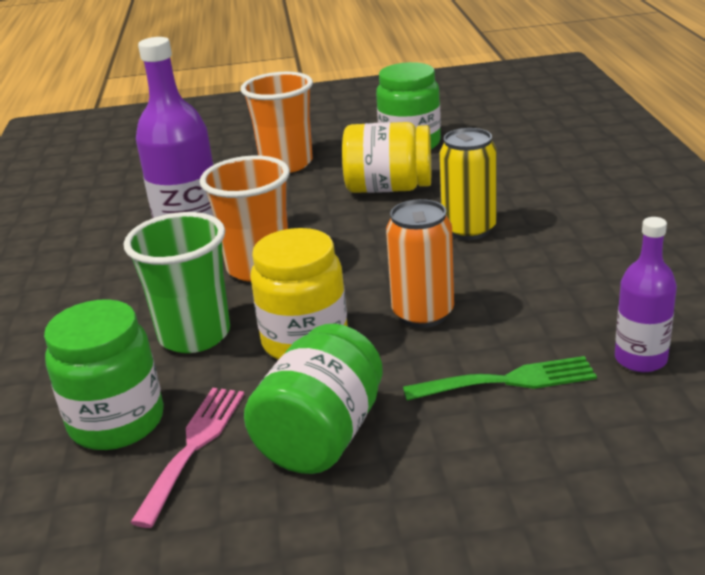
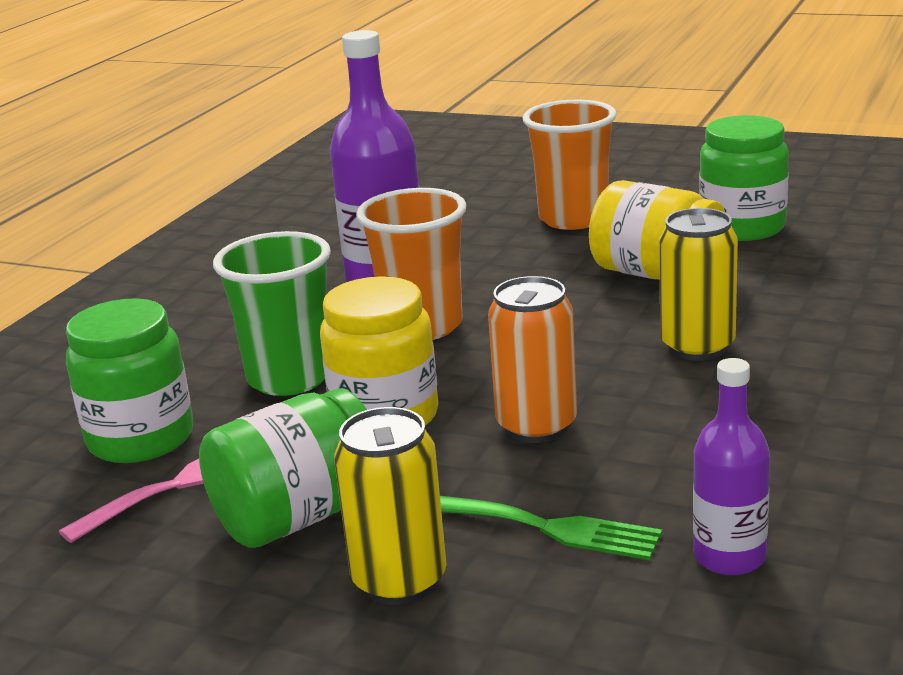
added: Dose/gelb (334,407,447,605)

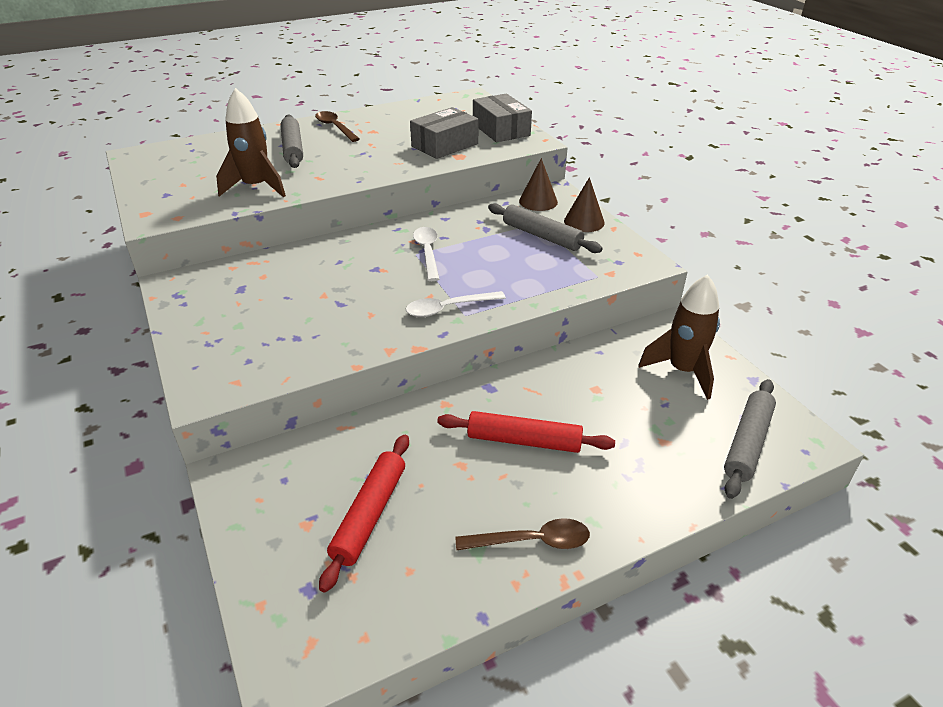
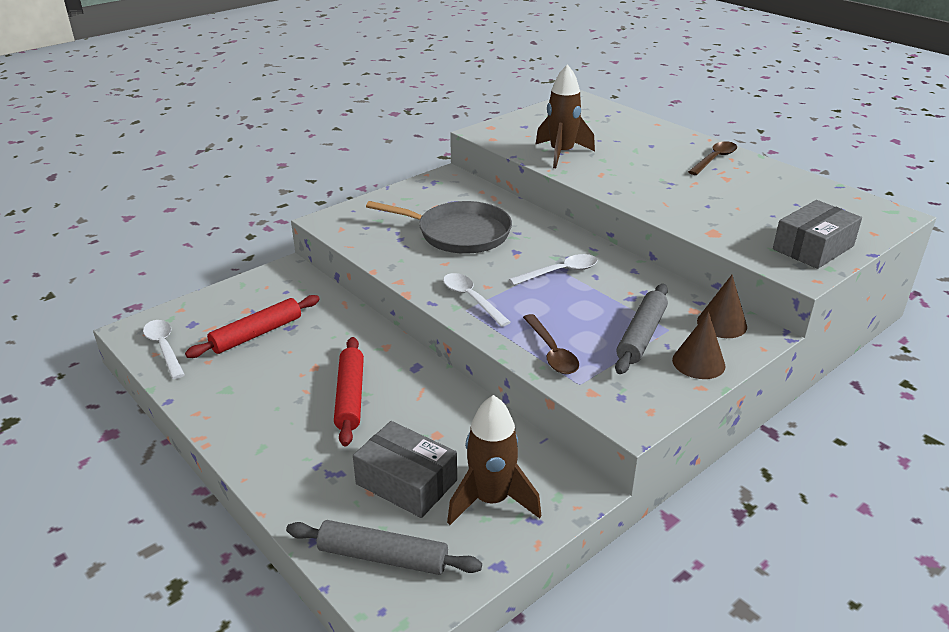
removed: Nudelholz/grau (280,114,303,168)
added: Pfanne/grau (366,201,512,254); Löffel/weiß (143,320,185,379)
moved: Schachtel/grau (410,107,478,159) to (353,421,457,518); Löffel/braun (456,518,590,551) to (523,314,579,374)
turned: Nudelholz/rot (319,435,409,593) = (185,295,320,358) 45 degrees counterclockwise

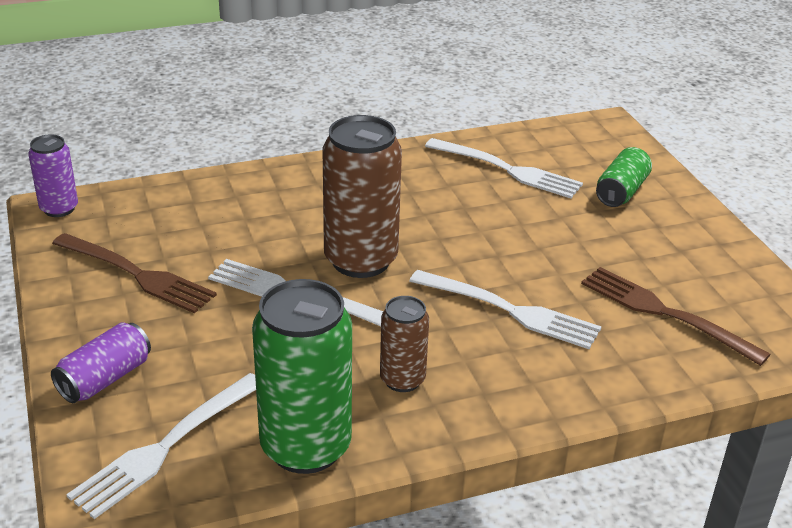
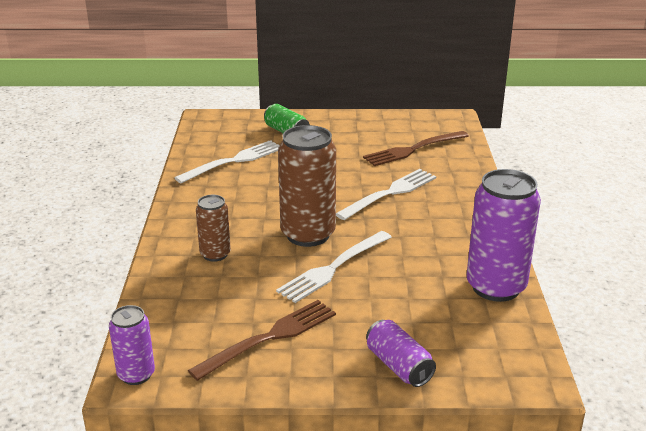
removed: Gabel/weiß (66,373,256,519)
moved: Dose/braun (380,296,429,392) to (196,195,231,262)
recoloured: Dose/grün (252,279,352,474) to Dose/lila (467,169,541,302)

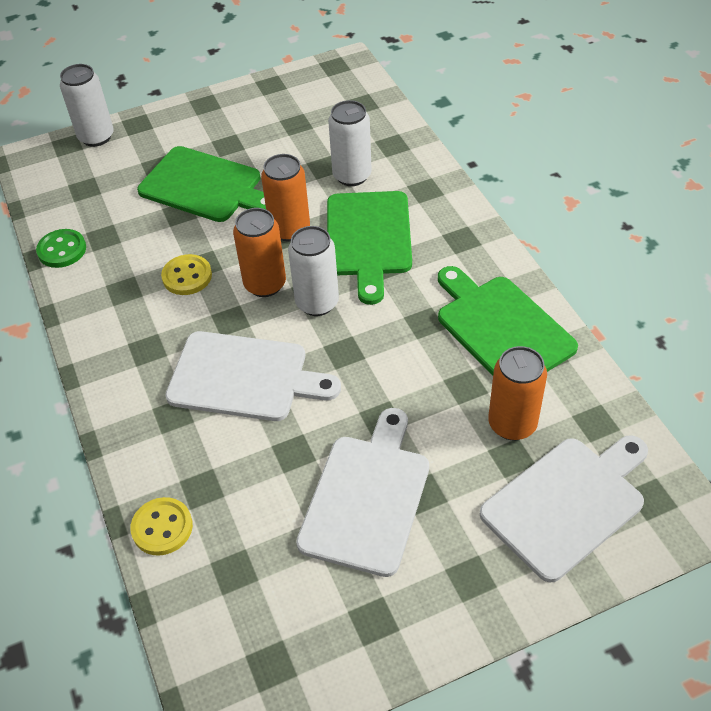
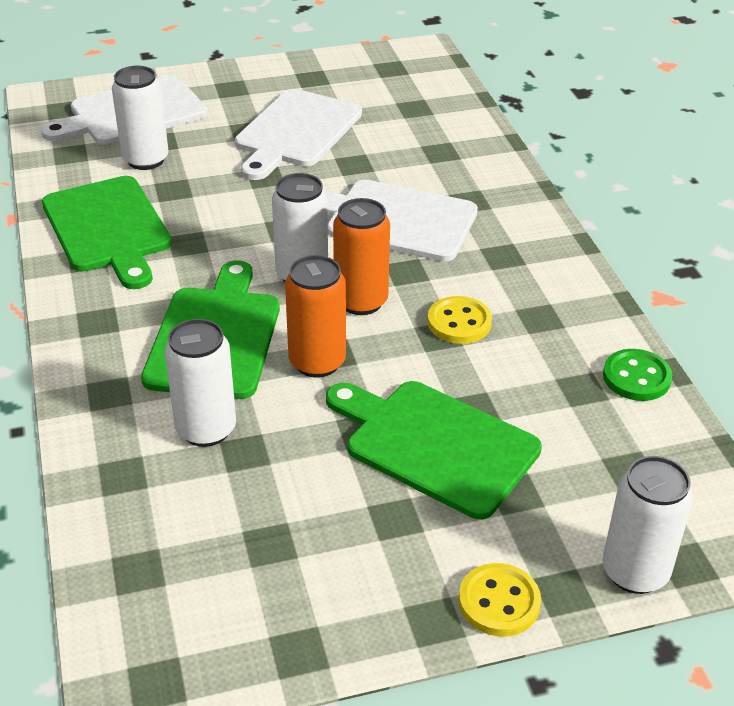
moved: Knopf/gelb (130,497,193,556) to (459,563,541,636)
recoloured: Dose/orange (488,346,547,440) to Dose/weiß (112,66,169,170)

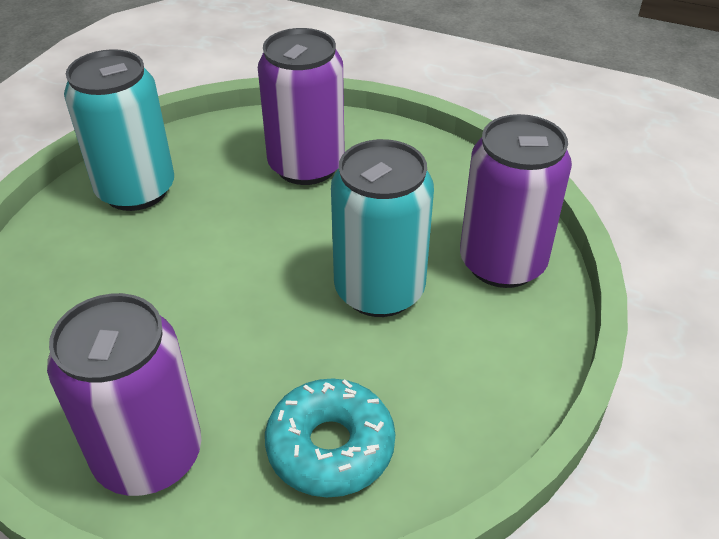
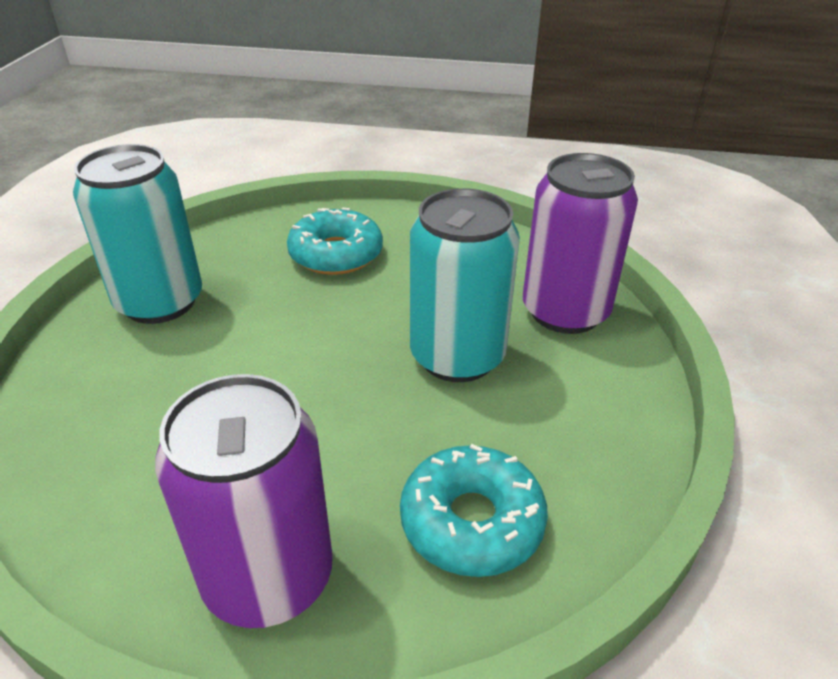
replaced: Dose/lila (258,28,345,185) to Donut/türkis (287,207,383,275)

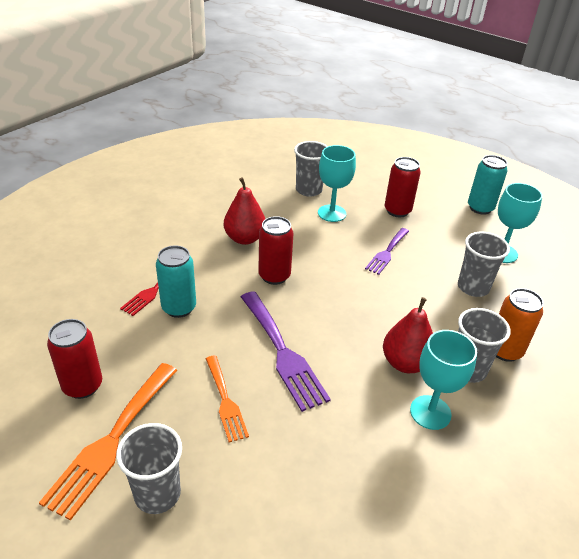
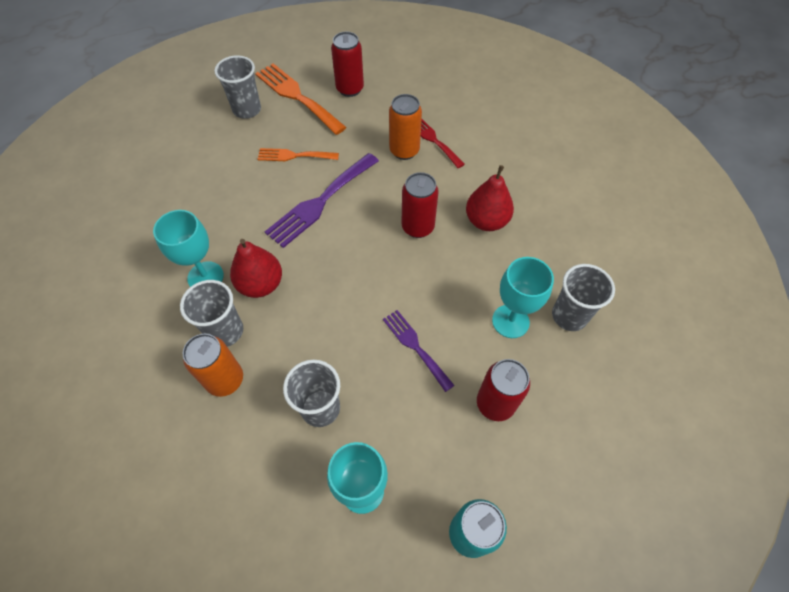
recoloured: Dose/türkis (156,245,196,318) to Dose/orange (389,94,422,160)
turned: Gabel/lila (241,291,331,412) = (265,153,379,248) 45 degrees counterclockwise

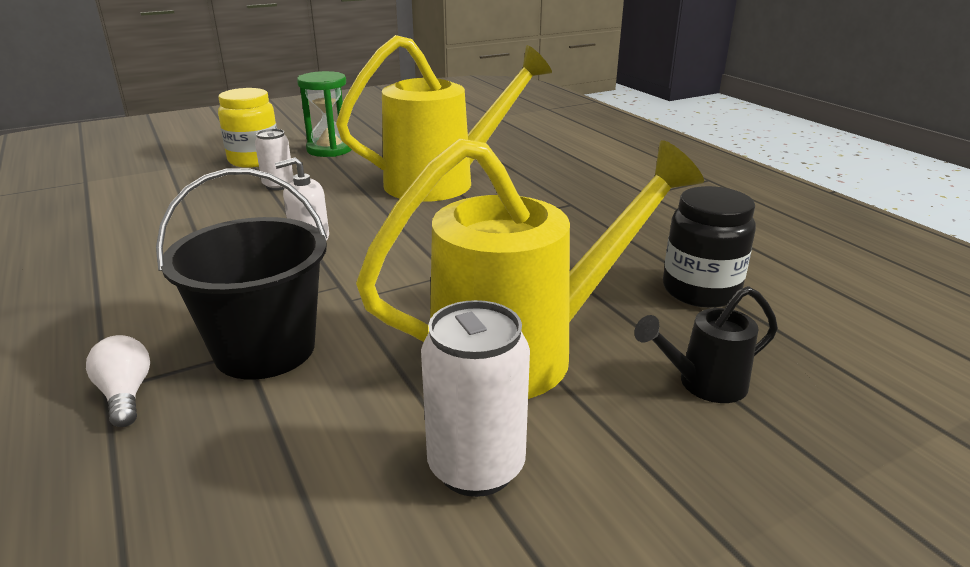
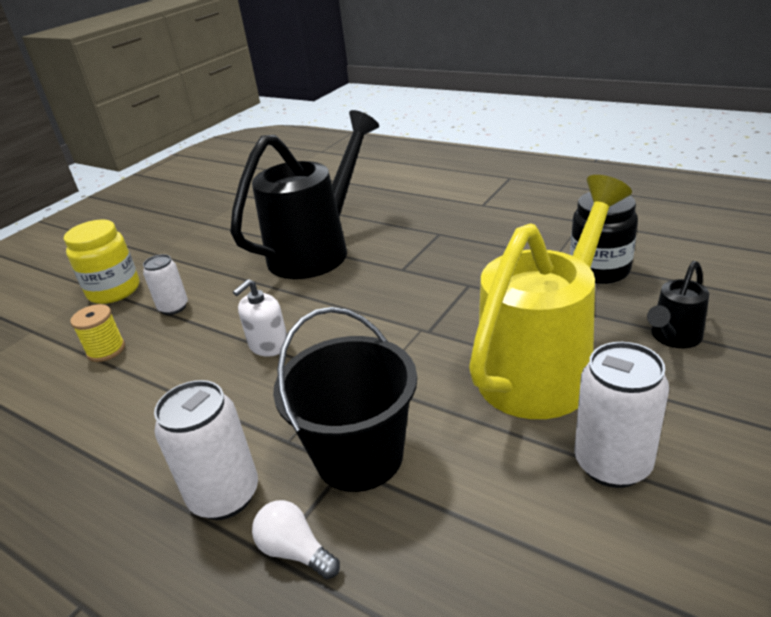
removed: Sanduhr/grün (297,71,352,157)
added: Garnrolle/gelb (70,304,125,362); Dose/weiß (154,380,258,520)
recoloured: Gießkanne/gelb (336,35,552,202) to Gießkanne/schwarz (230,110,379,279)

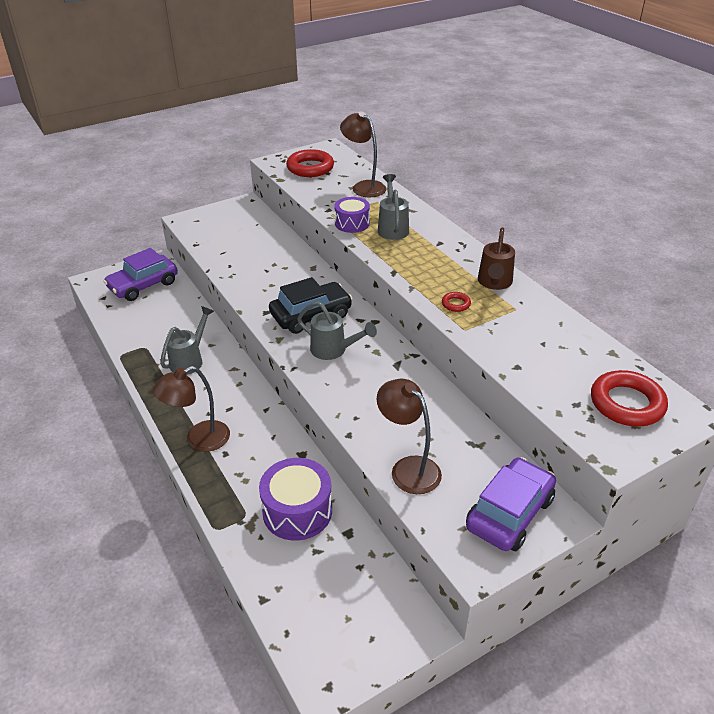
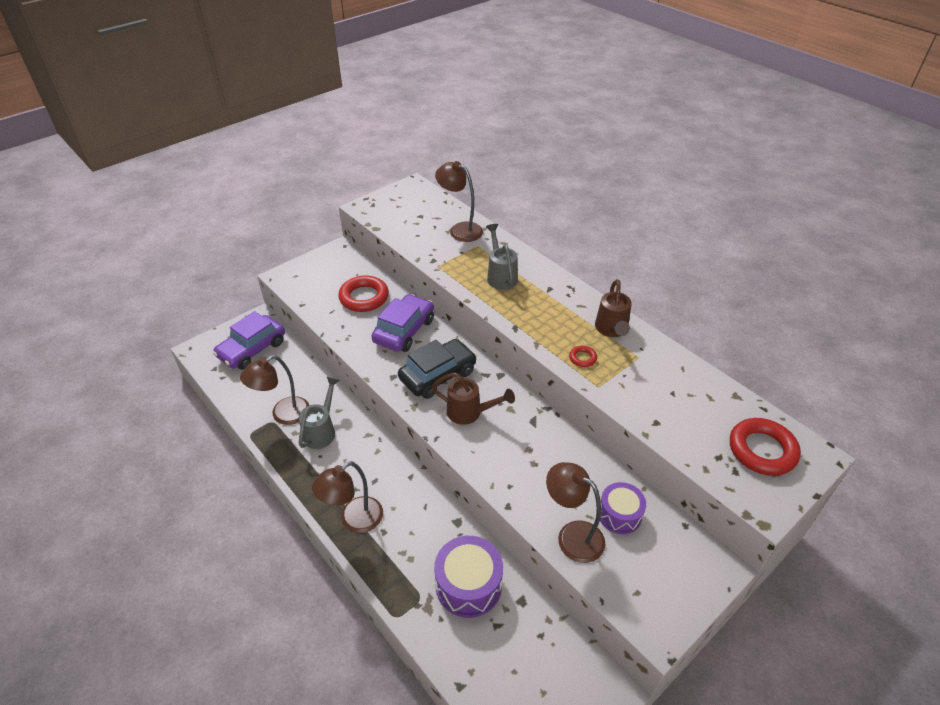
added: Lampe/braun (240,355,309,425)
moved: Ring/rot (286,149,334,177) to (338,275,389,312); Trommel/lila (334,197,370,233) to (600,482,646,534); Auto/lila (466,457,556,551) to (371,294,434,352)
recoloured: Gießkanne/grau (297,301,377,360) to Gießkanne/braun (432,373,515,425)

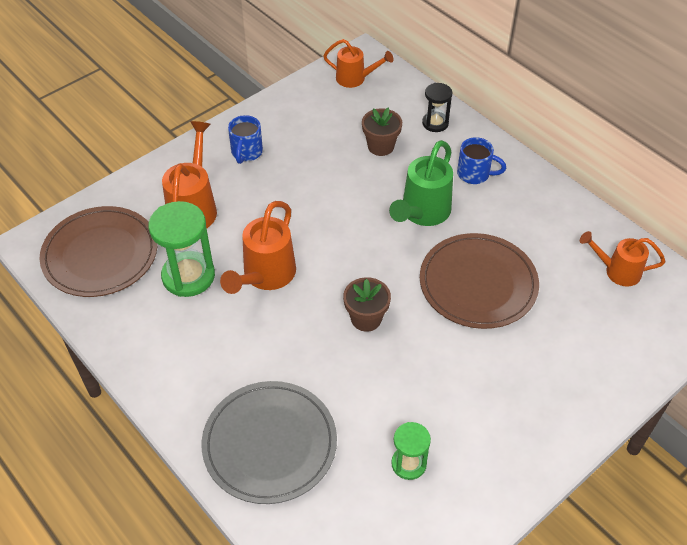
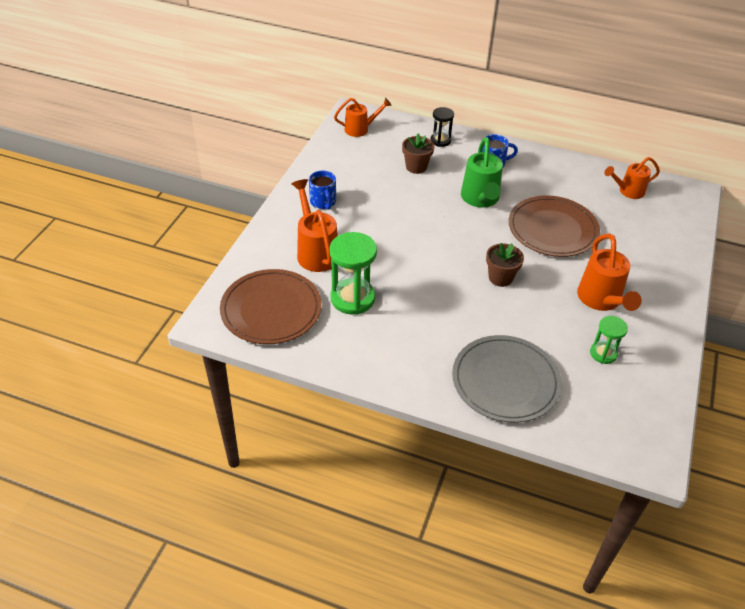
moved: Gießkanne/orange (220,201,296,294) to (577,233,642,311)

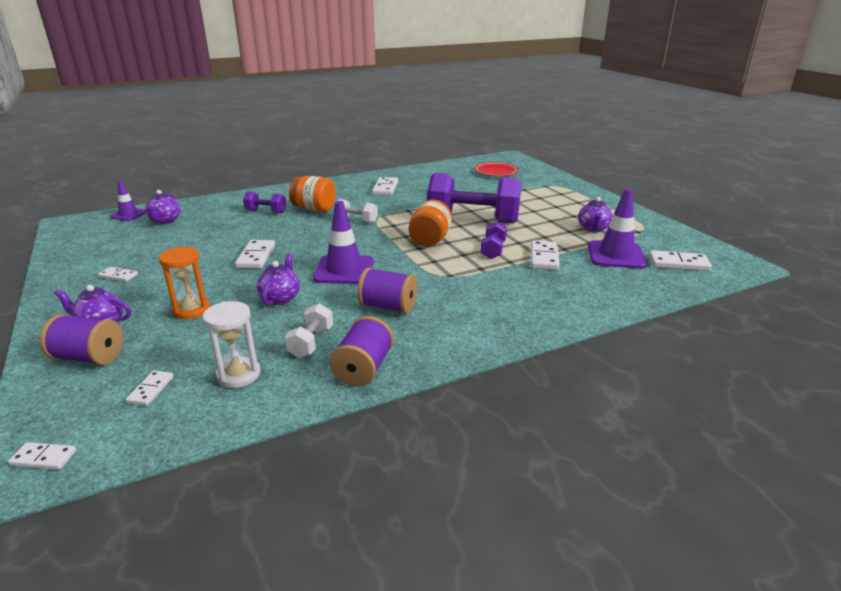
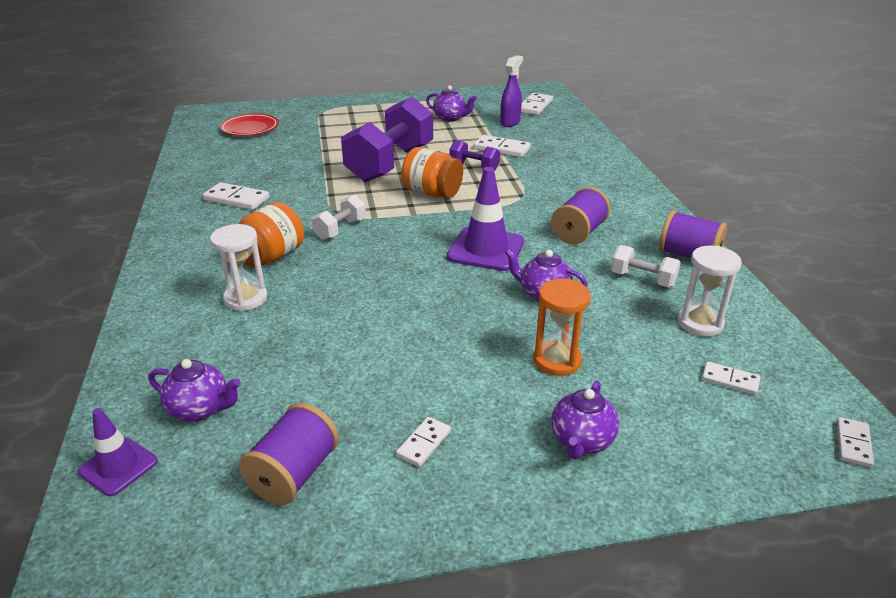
removed: Dominostein/weiß (235,240,275,268)
moved: Garnrolle/lila (40,314,123,365) to (239,403,339,505)
replaced: Leitkegel/lila (588,189,647,269) to Sprühflasche/lila (500,55,523,127); Hantel/lila (243,191,286,213) to Sanduhr/weiß (210,224,267,311)

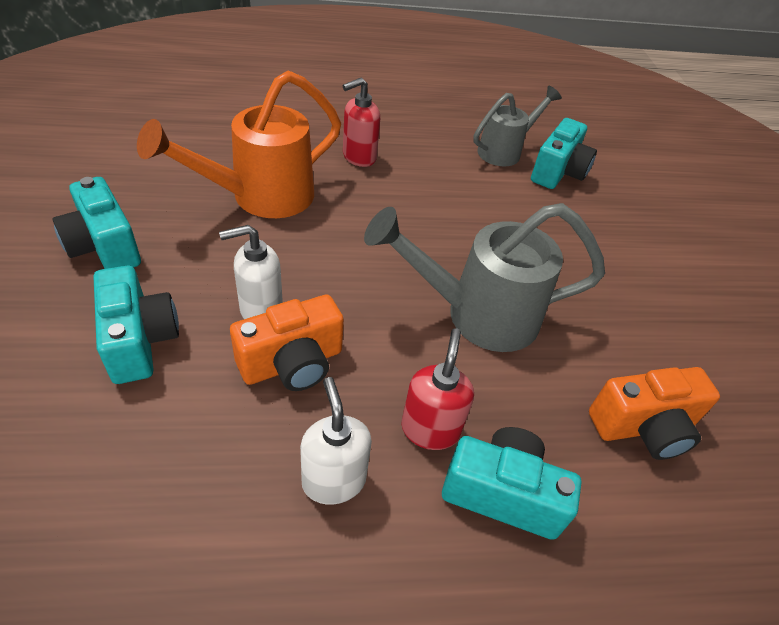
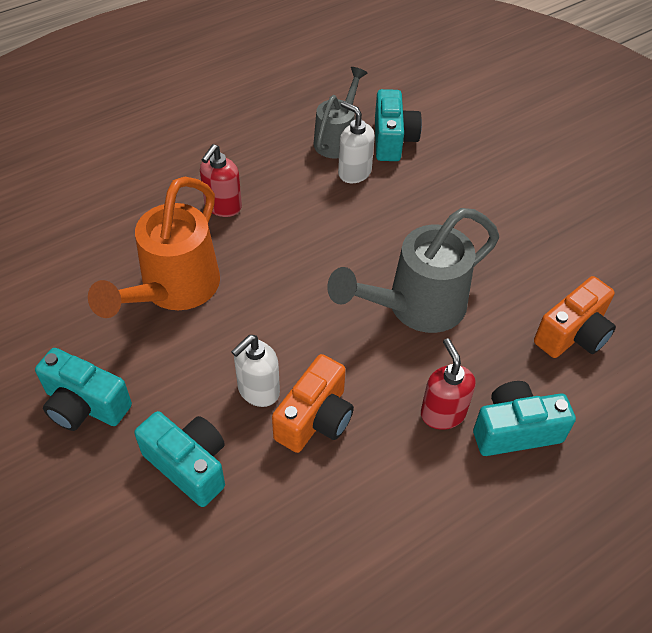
moved: Seifenspender/weiß (300,377,372,505) to (338,101,375,183)

